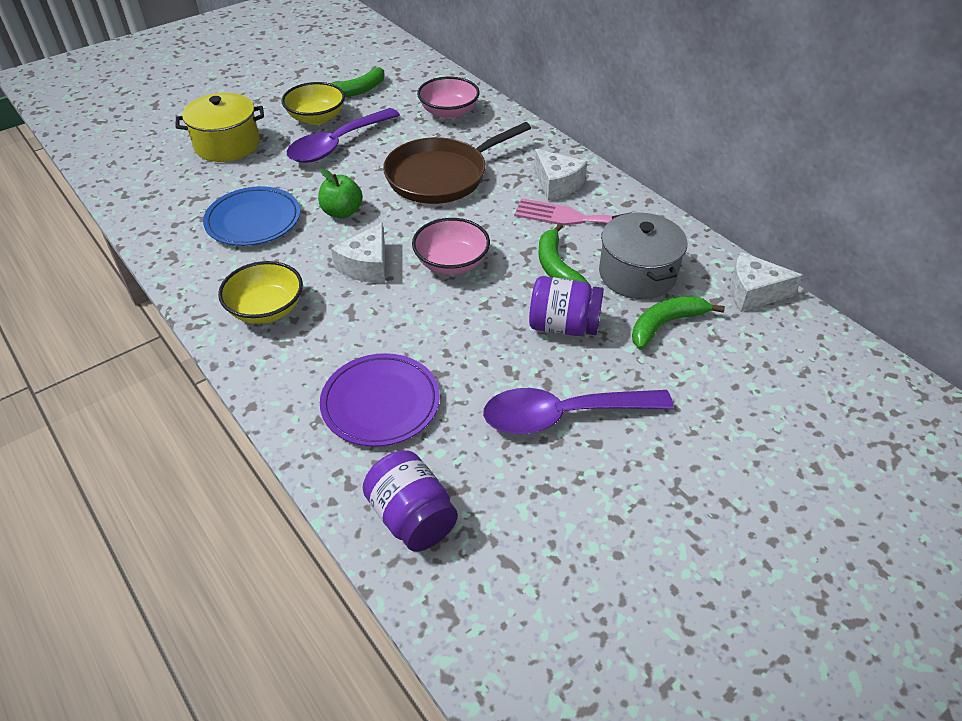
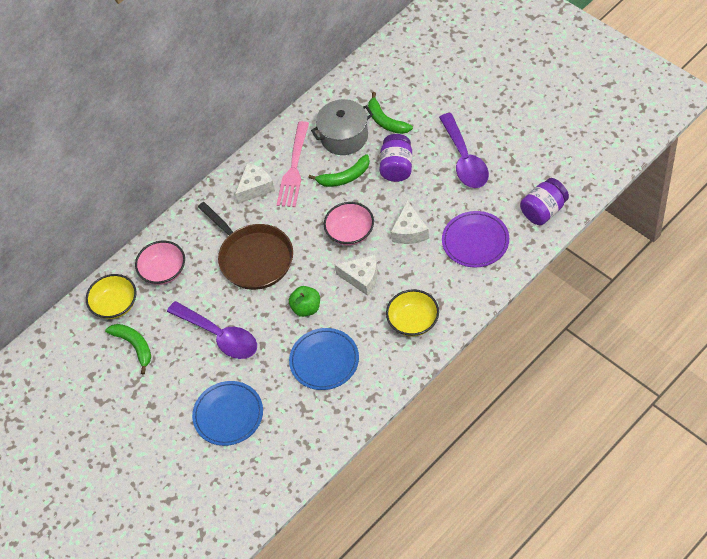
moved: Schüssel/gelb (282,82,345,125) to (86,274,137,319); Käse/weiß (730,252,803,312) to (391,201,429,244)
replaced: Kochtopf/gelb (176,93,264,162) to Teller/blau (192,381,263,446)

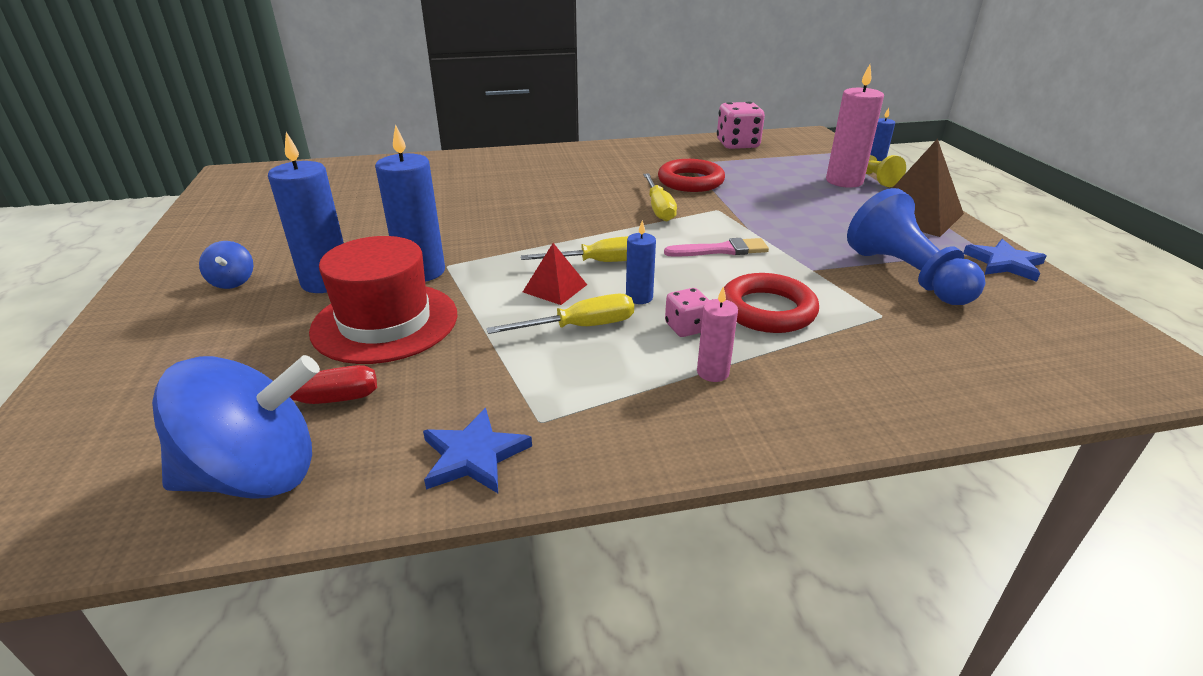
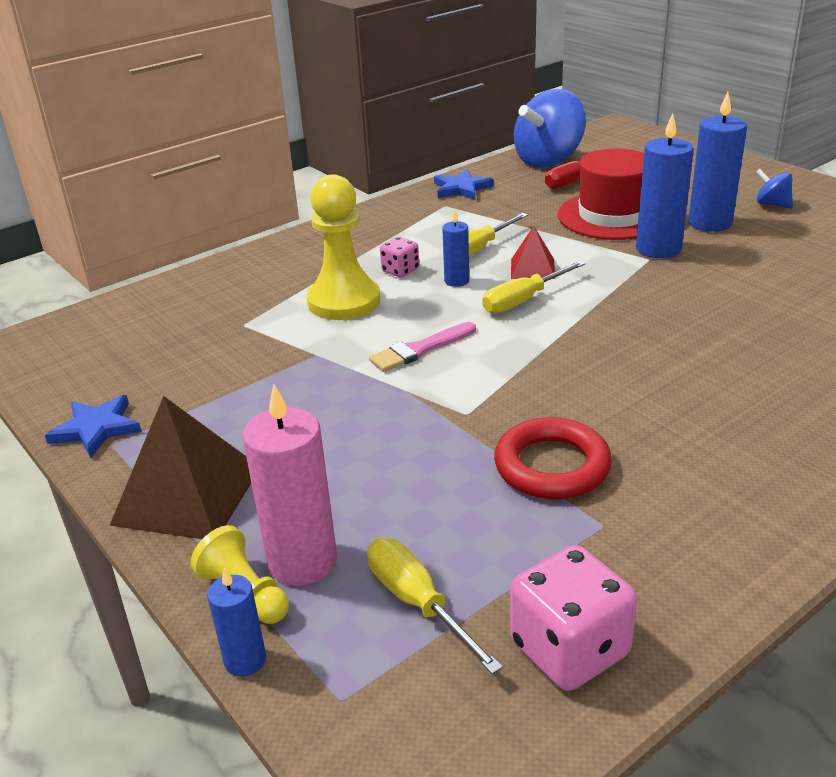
removed: Bauer/blau (847,188,985,305); Kerze/rosa (697,286,738,382)
moved: Schraubenzieher/gelb (643,173,677,222) to (367,538,503,674)
replaced: Ring/rot (724,273,819,333) to Bauer/gelb (307,174,380,320)

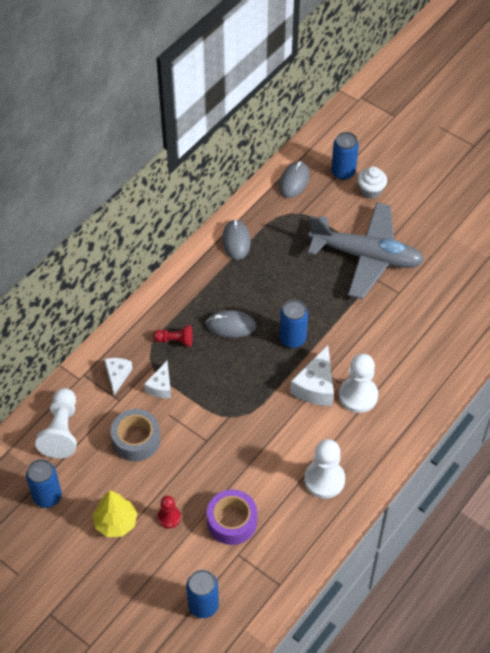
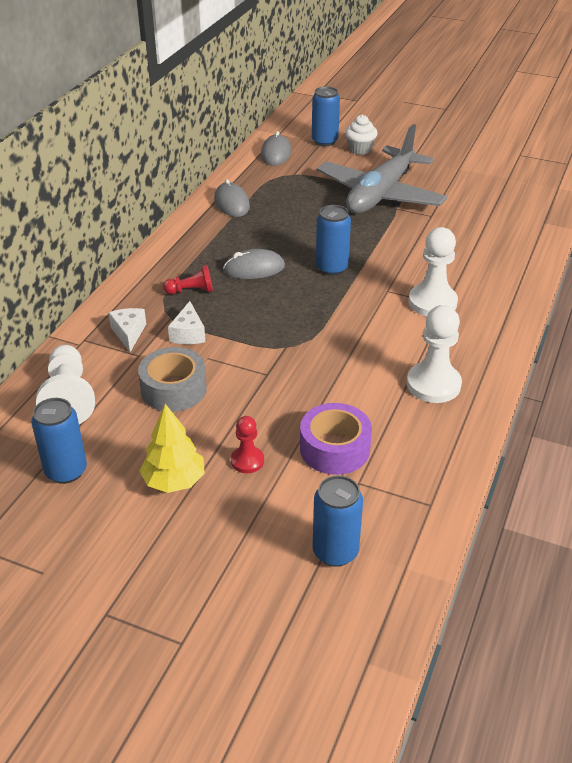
removed: Käse/weiß (290,345,334,406)
turned: Flugzeug/grau (308,202,424,299) = (317,124,448,214) 120 degrees clockwise

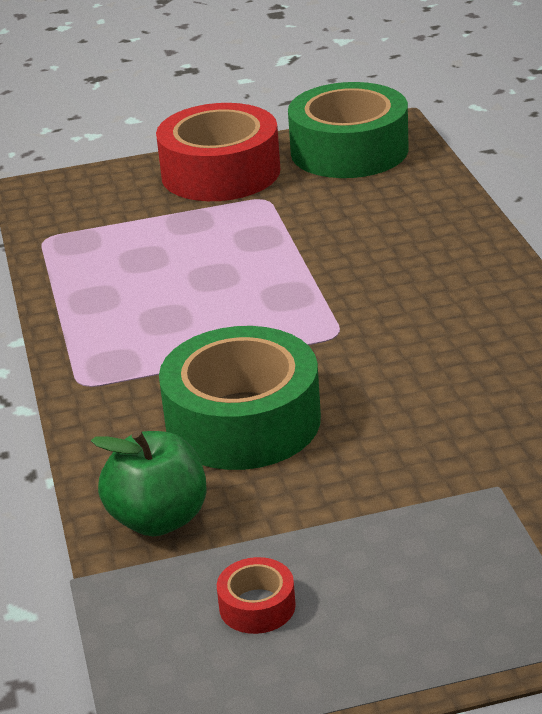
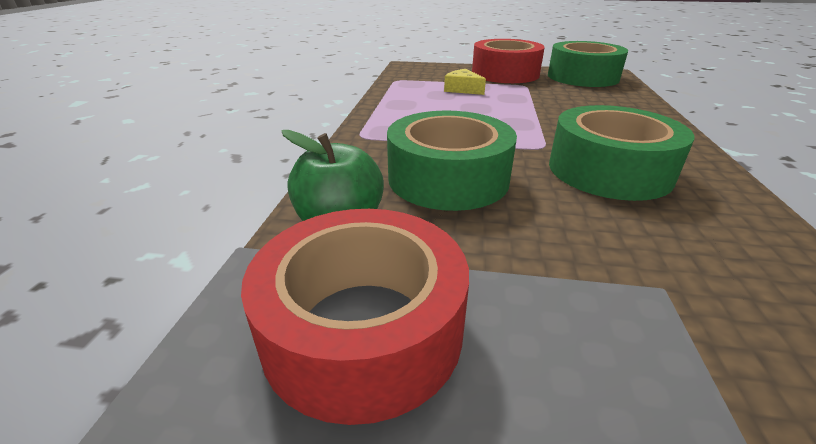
added: Käse/gelb (444,69,486,95); Klebeband/grün (549,105,694,201)
resized: Klebeband/rot (217,557,296,634) = (241,209,469,425) x2.38

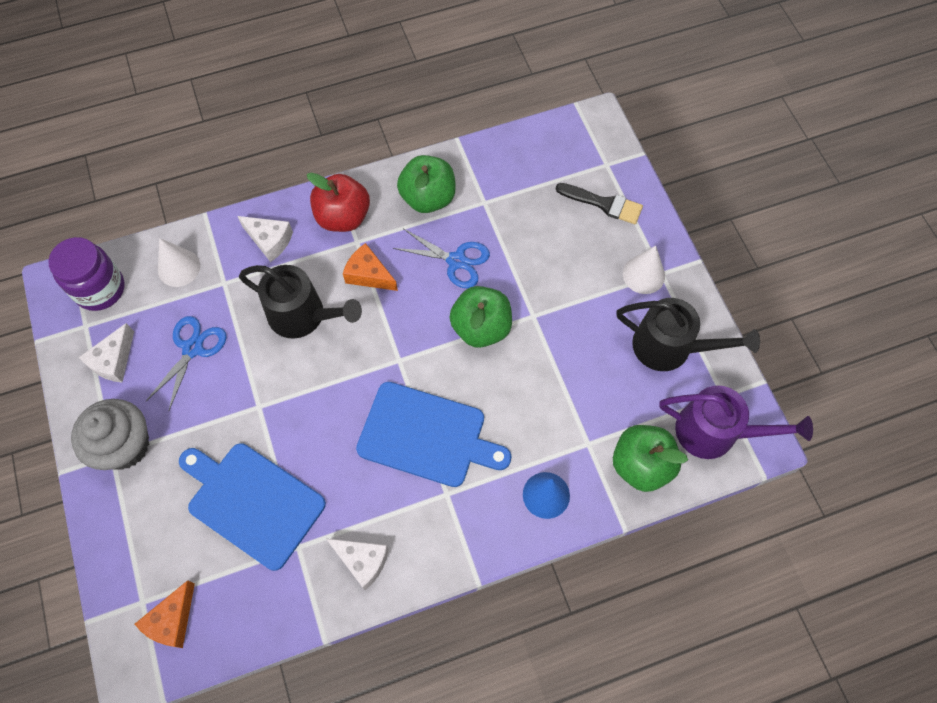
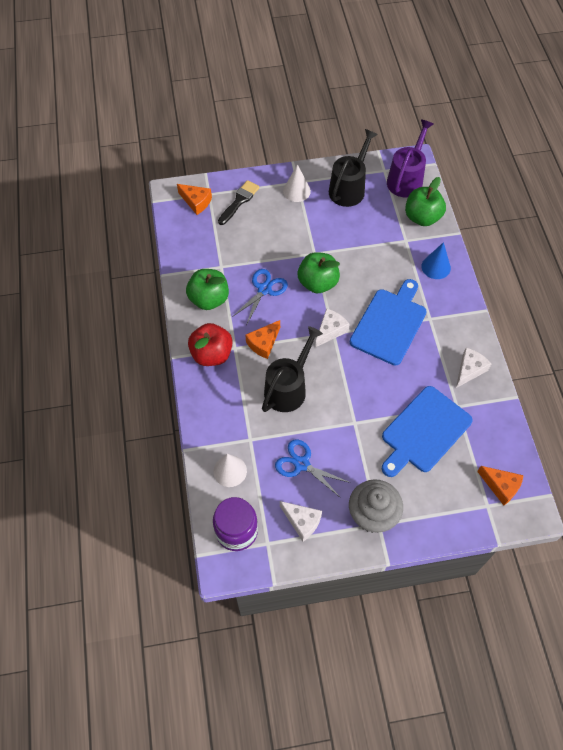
added: Käse/orange (177,184,212,215)
moved: Käse/weiß (237,216,293,262) to (315,308,350,347)

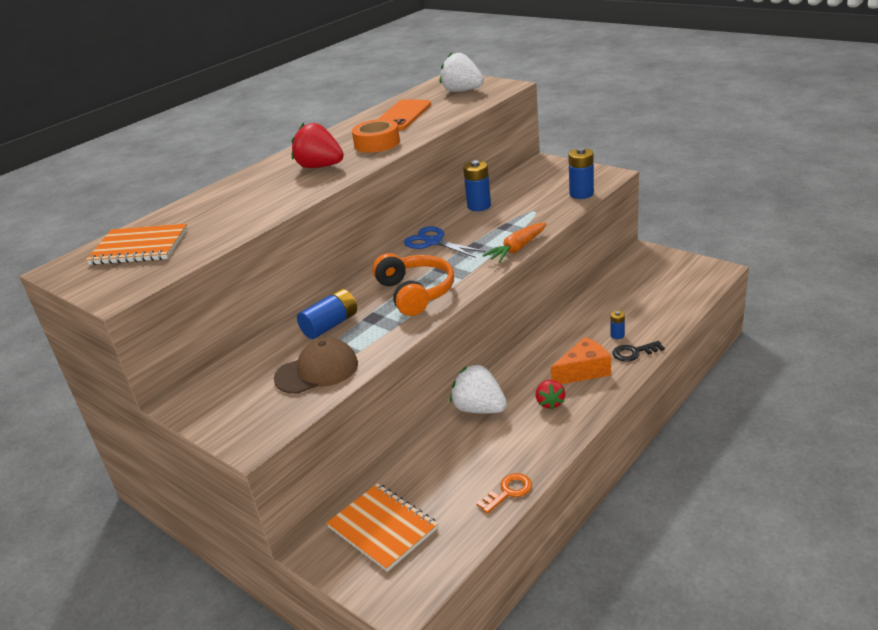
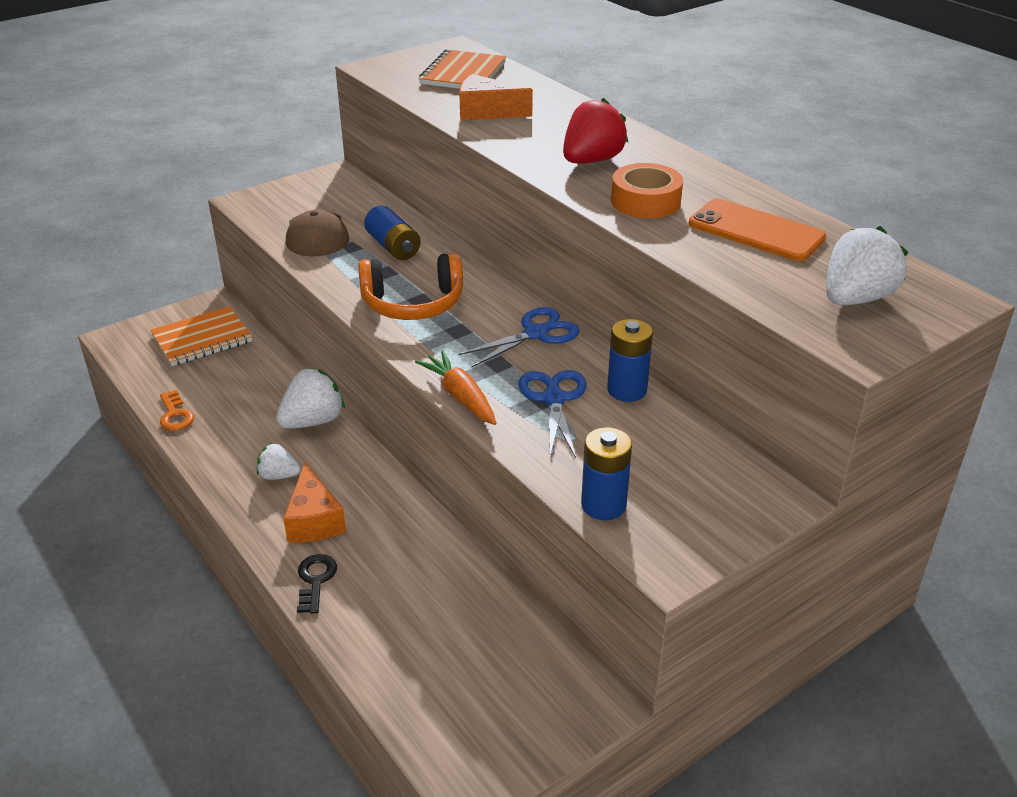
removed: Batterie/blau (610,311,625,339)
added: Käse/orange (459,74,533,121); Schere/blau (519,370,587,458)
recoloured: Erdbeere/rot (536,380,565,410) to Erdbeere/weiß (257,443,301,480)

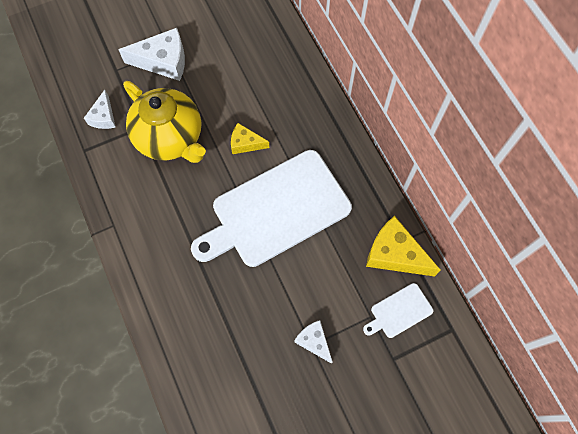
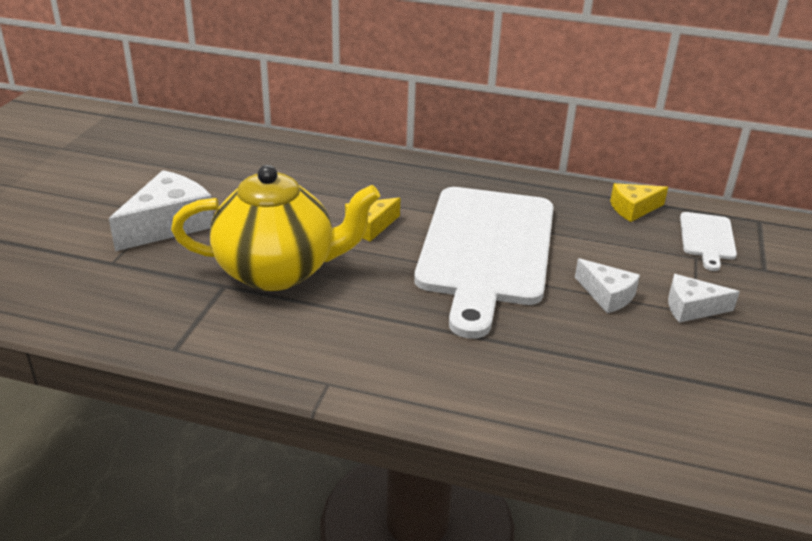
moved: Käse/weiß (84,90,116,129) to (575,258,640,313)
resized: Käse/gelb (366,216,441,277) = (610,183,668,222) x0.59

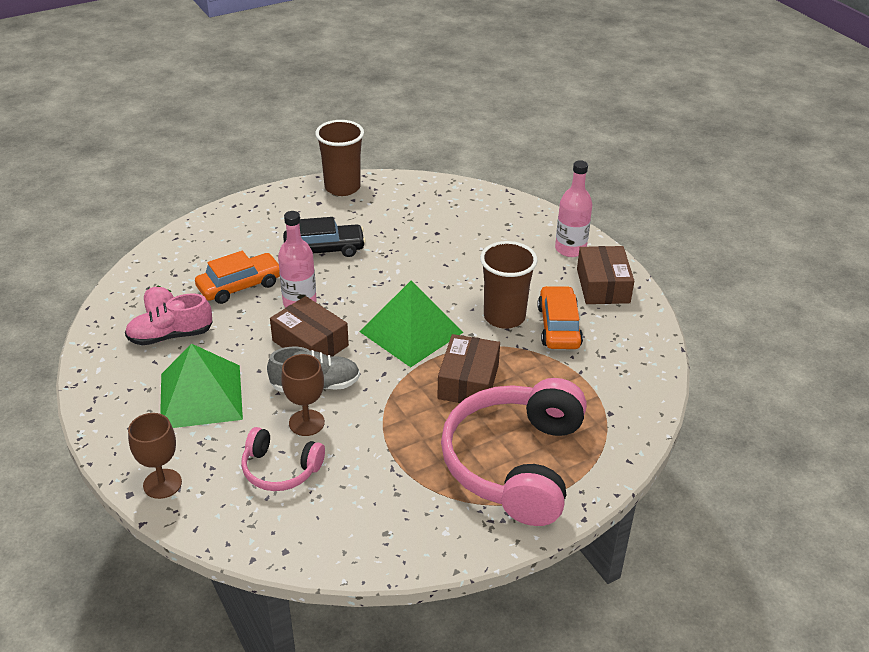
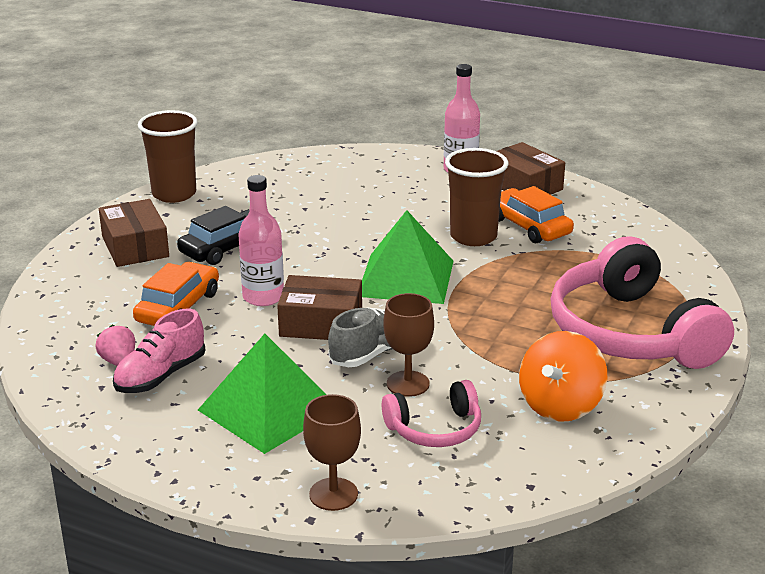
added: Kreisel/orange (519,331,607,422)
moved: Schachtel/braun (437,334,500,403) to (99,199,169,267)

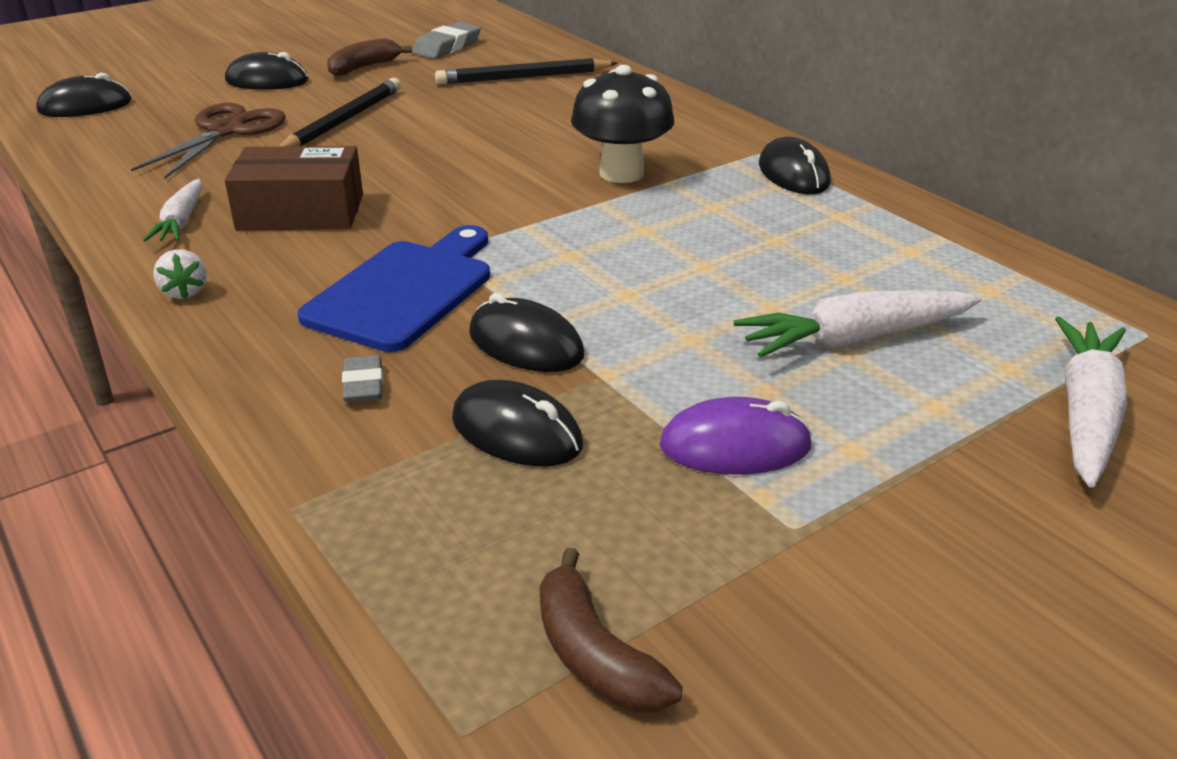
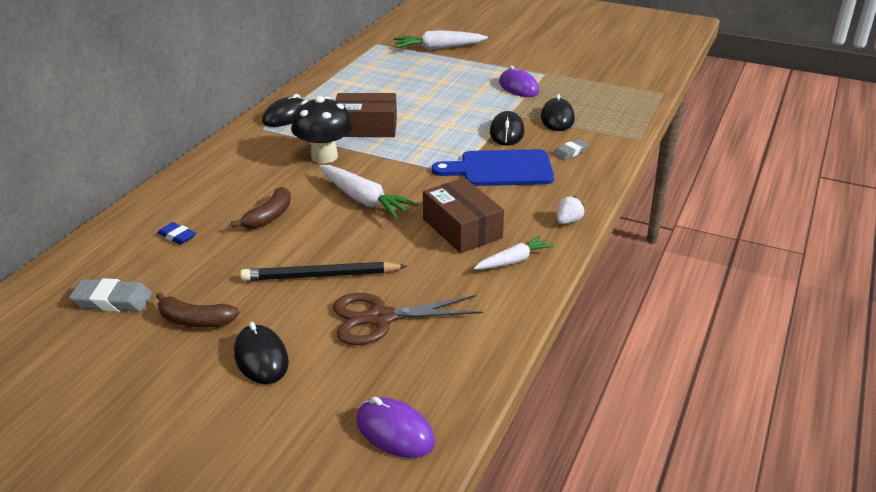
added: Schachtel/braun (335,93,397,137)
moved: Karotte/weiß (733,290,982,358) to (319,165,418,219); Banane/braun (540,548,683,713) to (231,187,291,229)
replaced: Bleistift/schwarz (435,58,618,84) to Radiergummi/blau (158,222,196,245)
recoloured: Computermaus/schwarz (36,73,132,117) to Computermaus/lila (356,397,435,458)

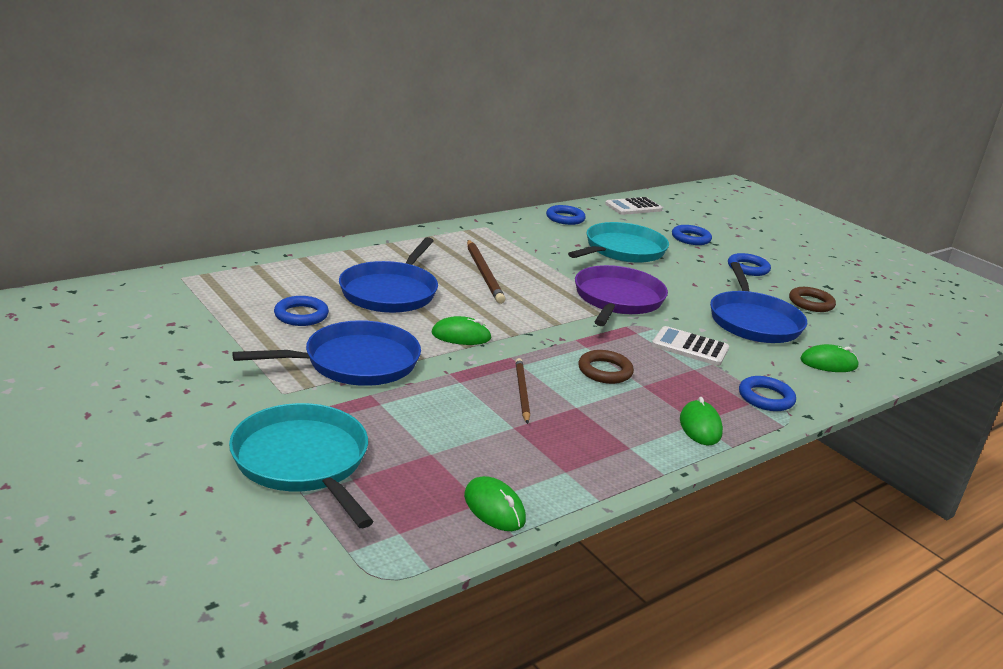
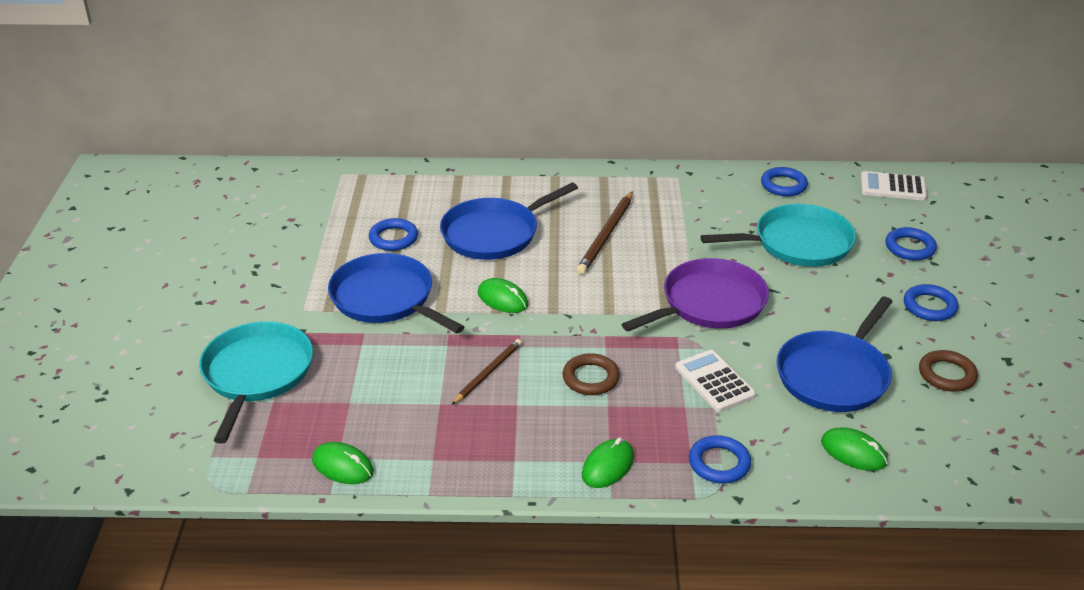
turned: Pfanne/blau (232,320,421,386) = (328,253,464,333) 150 degrees counterclockwise; Computermaus/grün (464,476,526,531) = (312,442,374,484) 60 degrees counterclockwise

